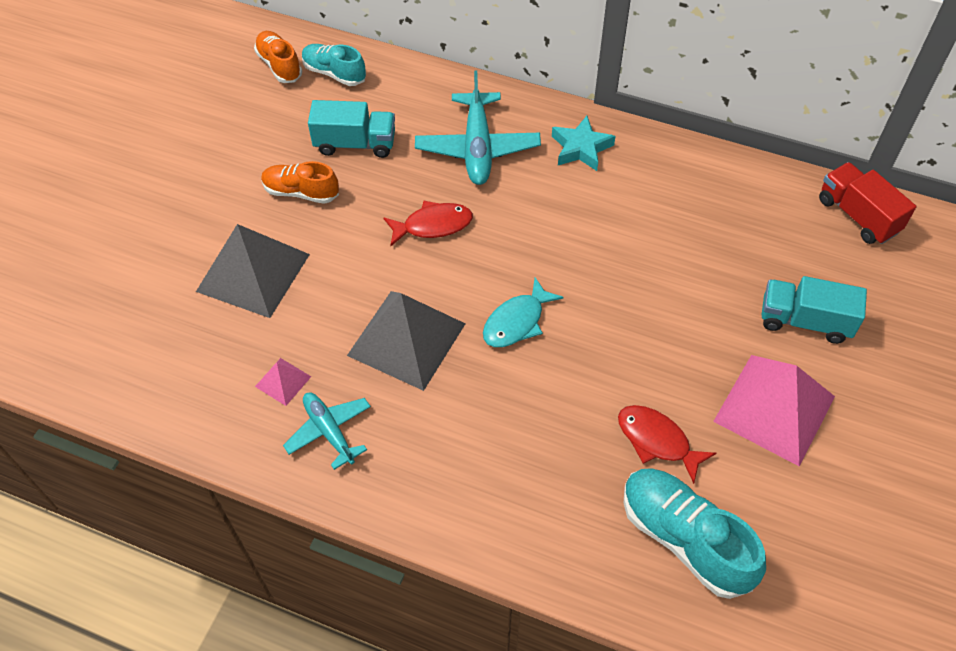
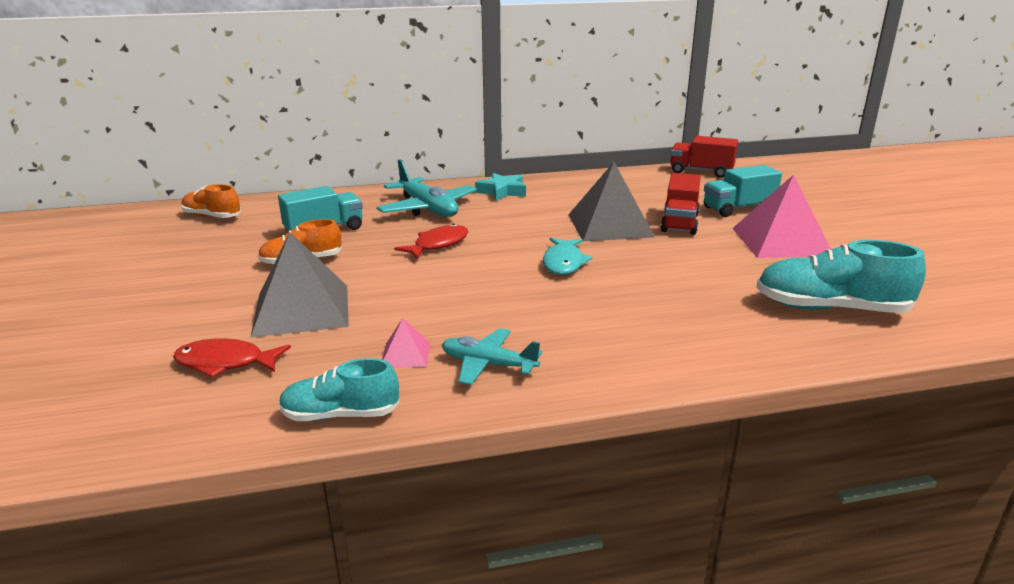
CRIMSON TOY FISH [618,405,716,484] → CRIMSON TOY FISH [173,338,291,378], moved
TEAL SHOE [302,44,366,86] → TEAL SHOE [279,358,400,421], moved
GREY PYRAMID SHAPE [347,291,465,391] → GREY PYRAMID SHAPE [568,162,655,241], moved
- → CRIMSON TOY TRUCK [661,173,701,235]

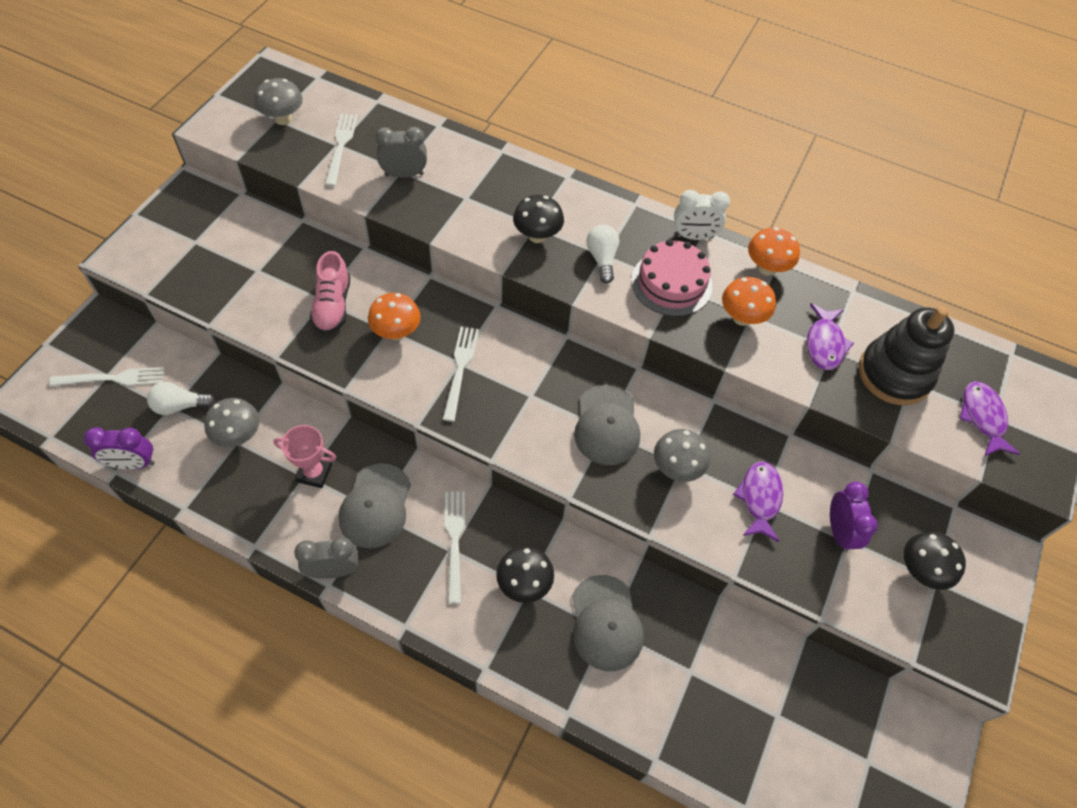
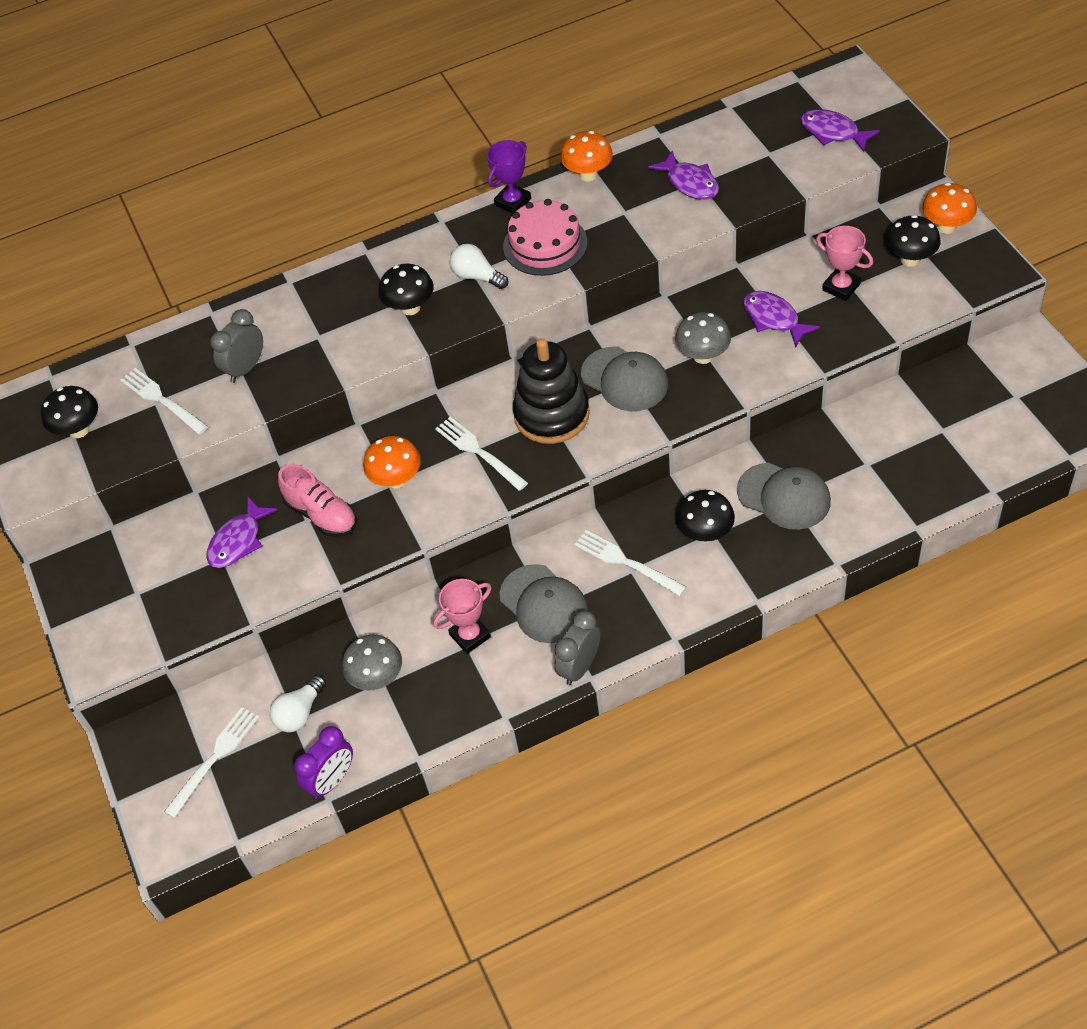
GREY FUNGUS [254,78,303,125] → EBONY FUNGUS [41,386,98,438]
- → ROYAL PURPLE TOY FISH [206,497,278,568]
WHITE CLOCK [674,190,730,240] → ROYAL PURPLE PRIZE CUP [487,140,531,213]
EBONY RING STACKER [859,307,954,405] → EBONY RING STACKER [513,338,590,444], moved
ROYAL PURPLE CLOCK [830,482,878,553] → ROSE-PINK PRIZE CUP [816,226,873,301]
BRIGHT ORANGE FUNGUS [722,277,776,326] → BRIGHT ORANGE FUNGUS [922,183,977,234], moved

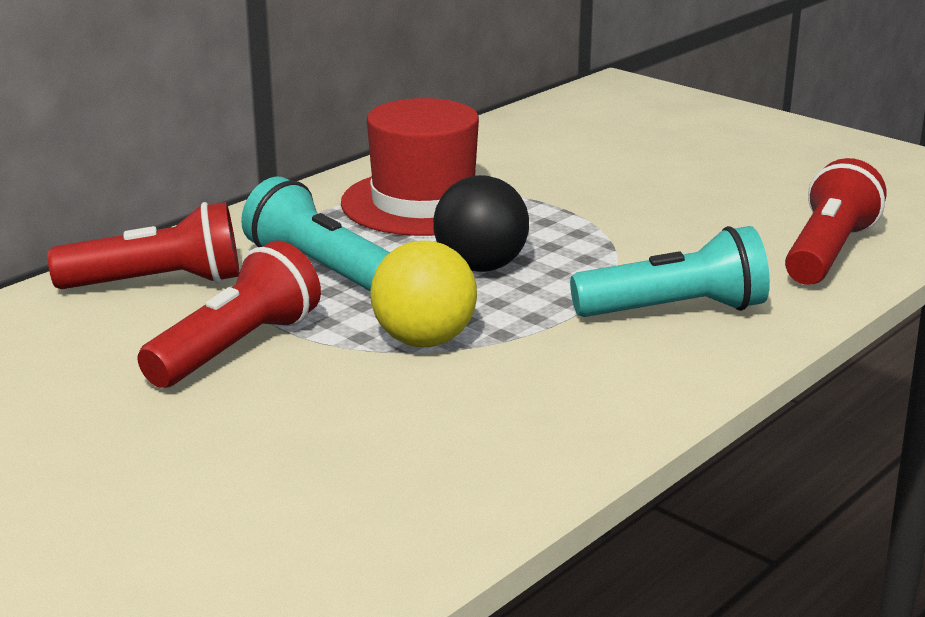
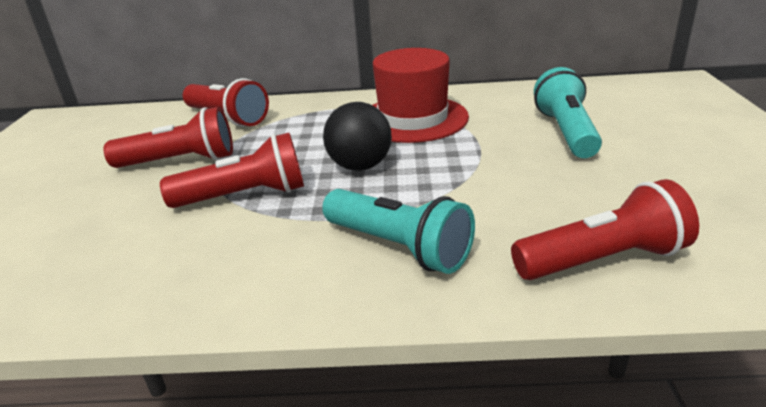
GOLDEN BALL [370,241,477,347] → CRIMSON POCKET TORCH [160,133,304,208]
TEAL POCKET TORCH [241,176,390,291] → TEAL POCKET TORCH [534,67,602,158], moved

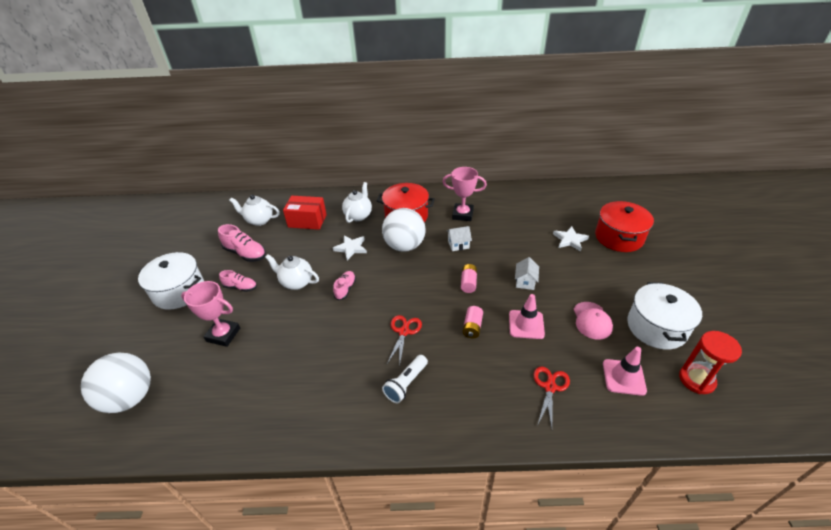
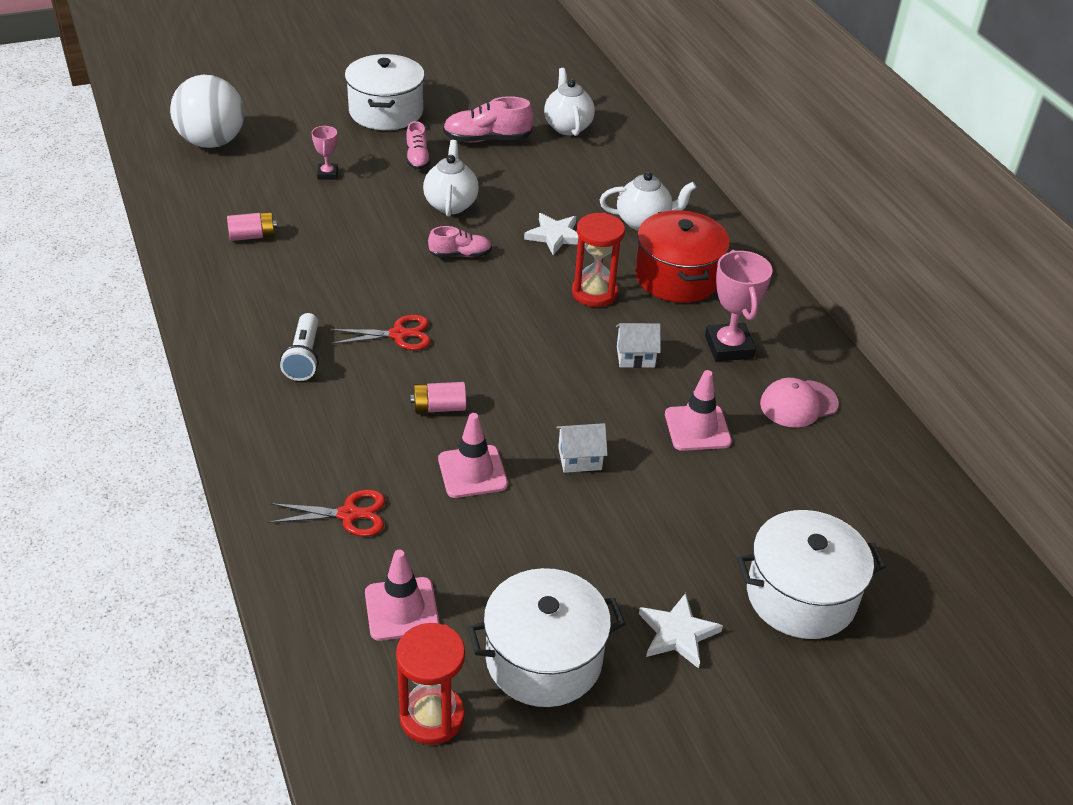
ROSE-PINK POWER CELL [461,264,477,293] → ROSE-PINK POWER CELL [227,212,277,241], moved
WHITE POCKET TORCH [382,355,428,403] → WHITE POCKET TORCH [280,313,319,381], 105 degrees counterclockwise
ROSE-PINK PRIZE CUP [181,281,240,347] → ROSE-PINK PRIZE CUP [311,126,338,180], x0.55
ROSE-PINK SHOE [218,224,266,262] → ROSE-PINK SHOE [443,96,533,142], 75 degrees clockwise
WHITE BALL [382,208,426,252] → CRIMSON SAND TIMER [572,213,625,307]
WHITE COTTAGE [446,226,472,251] → WHITE COTTAGE [616,323,661,368], 60 degrees counterclockwise
WHITE STAR SHAPE [553,226,589,251] → WHITE STAR SHAPE [639,593,723,669], moved
- → ROSE-PINK SAFETY CONE [665,370,732,451]
CRIMSON COOKING POT [595,201,654,252] → WHITE COOKING POT [737,510,886,639]
ROSE-PINK BASEBALL CAP [573,302,613,340] → ROSE-PINK BASEBALL CAP [760,378,839,428], moved
CRIMSON PACKAGE [283,196,327,230] → -

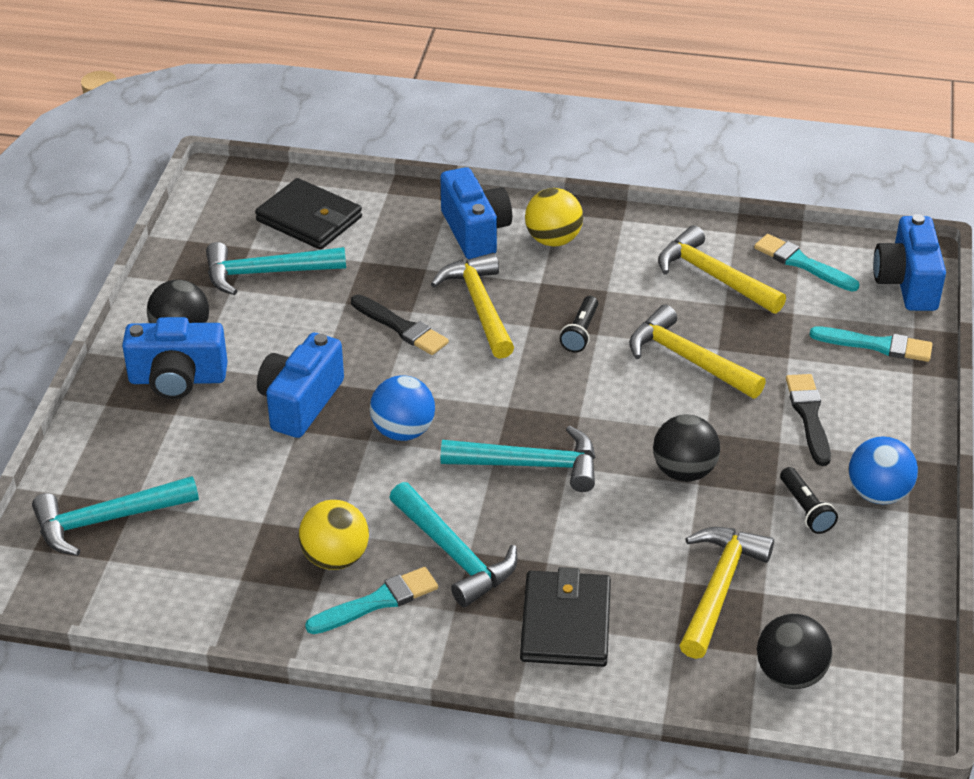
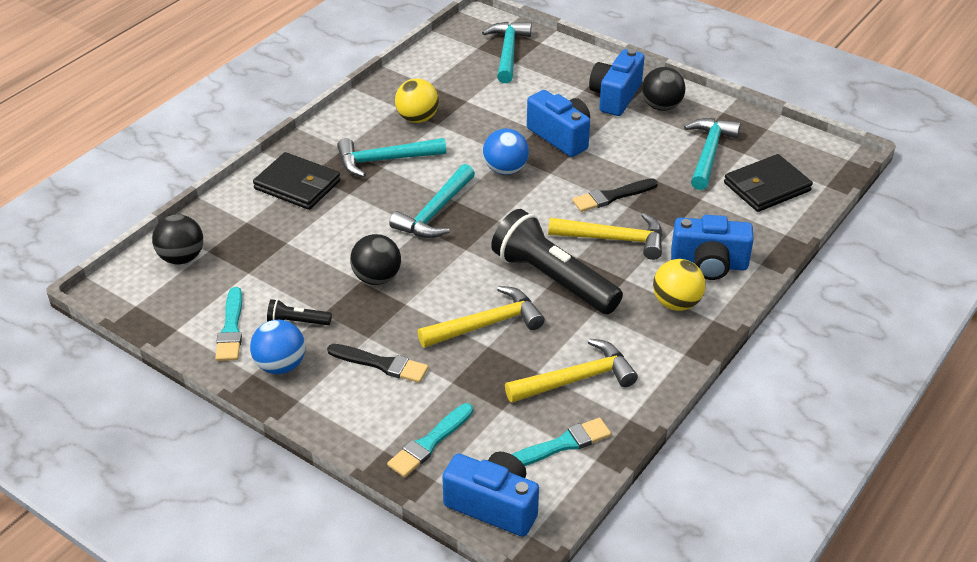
TEAL BRUSH [305,567,438,634] → TEAL BRUSH [215,287,242,361], moved
EBONY POCKET TORCH [560,296,598,353] → EBONY POCKET TORCH [491,209,623,314], x2.31
GOLDEN CARPENTER'S HAMMER [680,527,774,659] → -

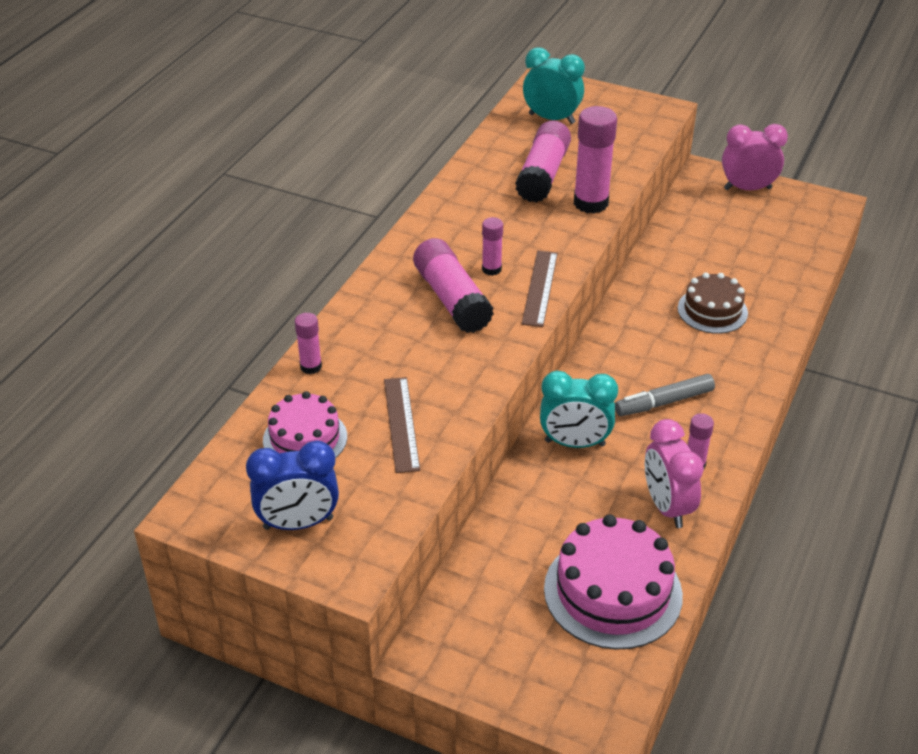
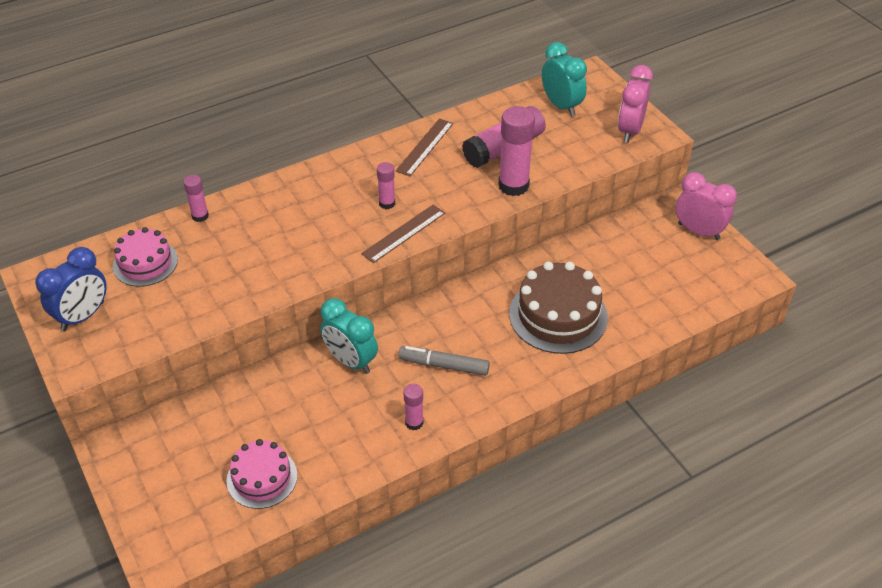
ROYAL BLUE CLOCK [246,440,339,530] → ROYAL BLUE CLOCK [35,247,107,331], 75 degrees counterclockwise
ROSE-PINK CAKE [544,515,683,650] → ROSE-PINK CAKE [227,439,297,509], x0.63
RUSSET MEASURING STICK [384,377,420,473] → RUSSET MEASURING STICK [396,118,453,176], moved
RUSSET CAKE [678,272,748,334] → RUSSET CAKE [509,262,608,354], x1.59
ROSE-PINK CLOCK [645,419,704,528] → ROSE-PINK CLOCK [618,65,653,143], moved
ROSE-PINK STICK OF GLUE [413,238,494,333] → -

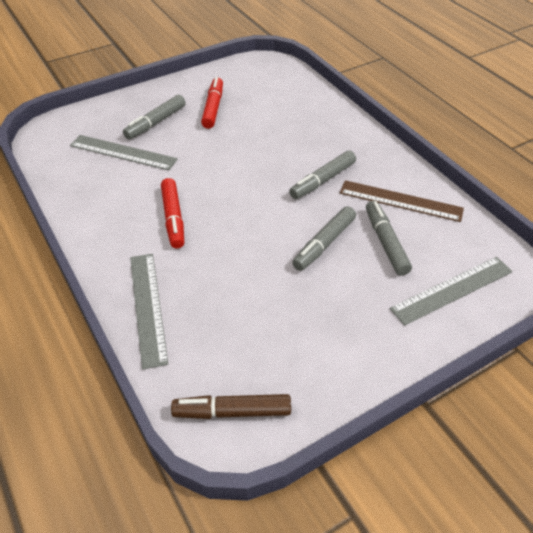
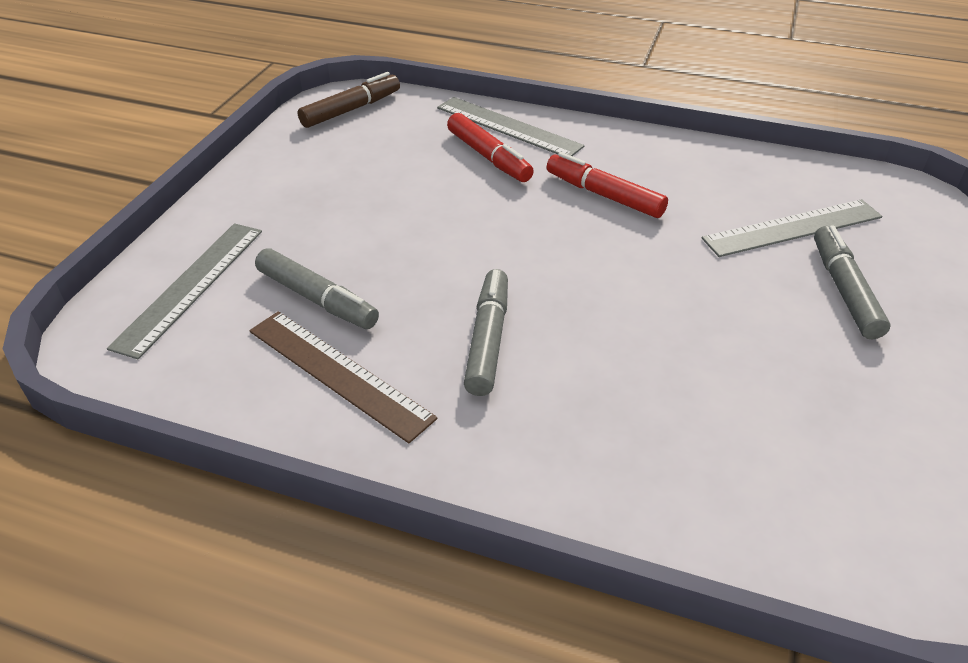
RUSSET MEASURING STICK [340,180,464,222] → RUSSET MEASURING STICK [249,311,437,443], 60 degrees clockwise
CRIMSON MARKER [201,77,223,129] → CRIMSON MARKER [447,113,534,182], moved
GREY MARKER [292,206,356,271] → -

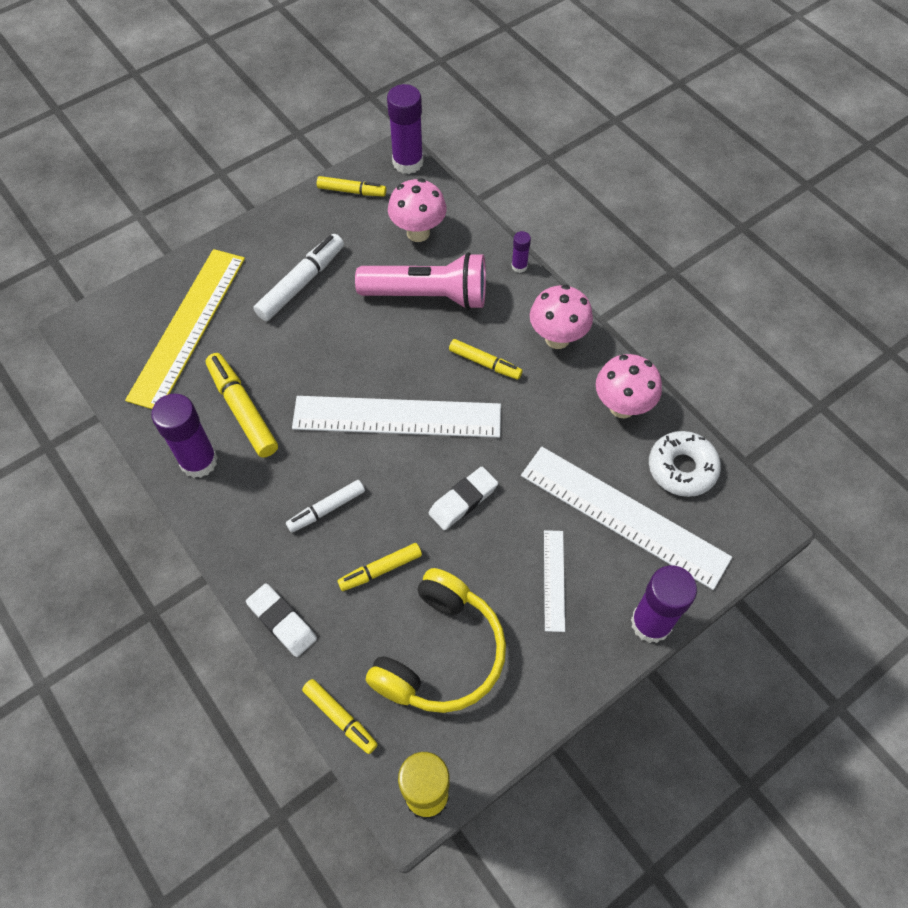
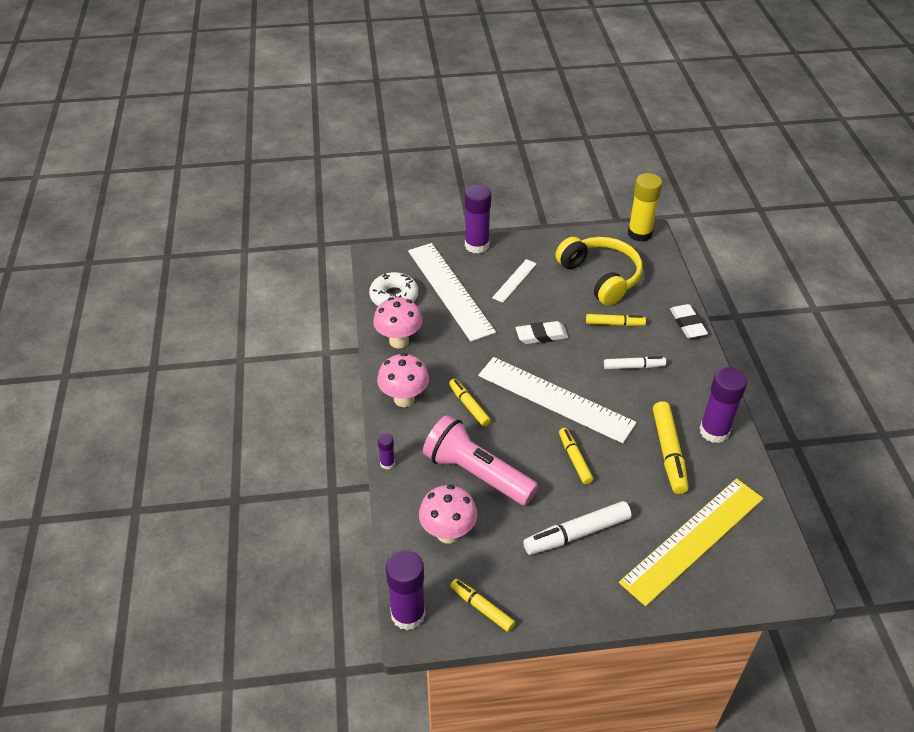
GOLDEN OVER-EAR HEADPHONES [366,568,506,713] → GOLDEN OVER-EAR HEADPHONES [556,237,643,306], 90 degrees clockwise
GOLDEN MARKER [302,679,378,754] → GOLDEN MARKER [559,428,593,484], moved

